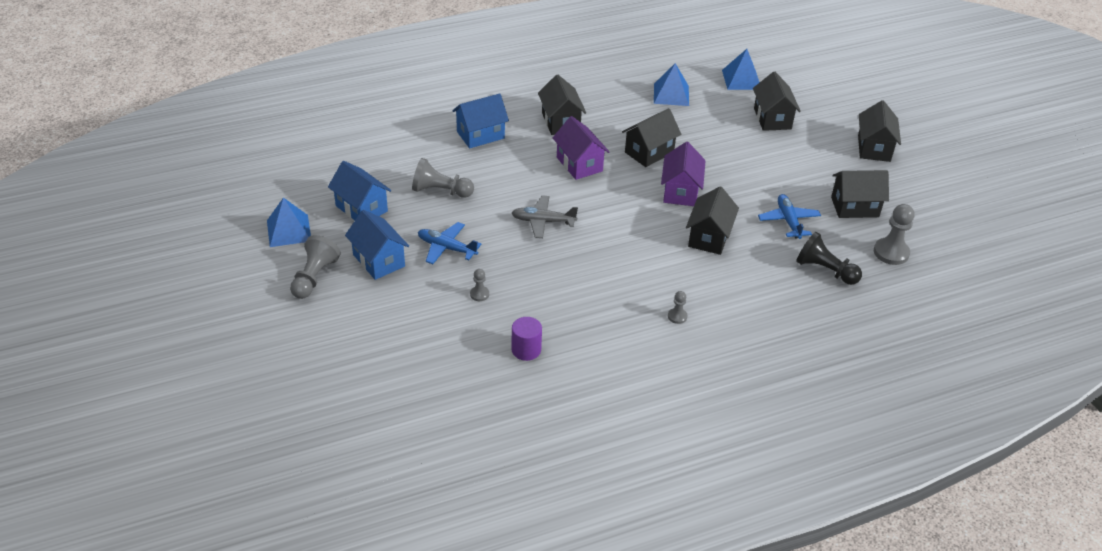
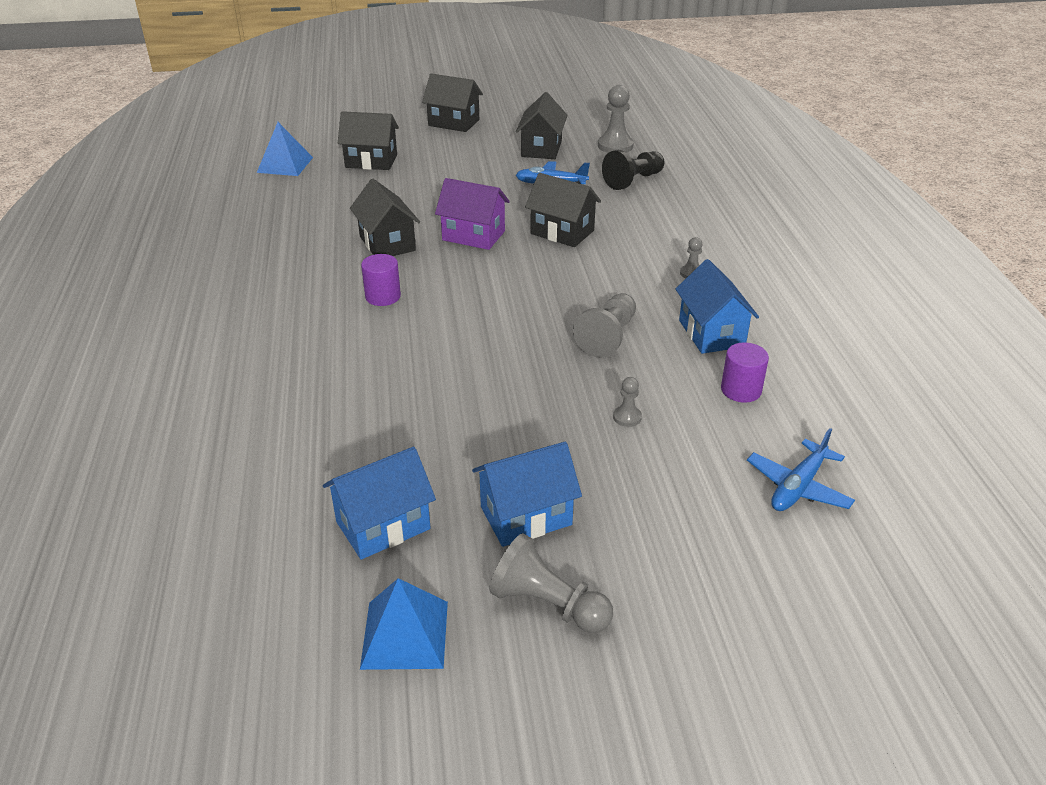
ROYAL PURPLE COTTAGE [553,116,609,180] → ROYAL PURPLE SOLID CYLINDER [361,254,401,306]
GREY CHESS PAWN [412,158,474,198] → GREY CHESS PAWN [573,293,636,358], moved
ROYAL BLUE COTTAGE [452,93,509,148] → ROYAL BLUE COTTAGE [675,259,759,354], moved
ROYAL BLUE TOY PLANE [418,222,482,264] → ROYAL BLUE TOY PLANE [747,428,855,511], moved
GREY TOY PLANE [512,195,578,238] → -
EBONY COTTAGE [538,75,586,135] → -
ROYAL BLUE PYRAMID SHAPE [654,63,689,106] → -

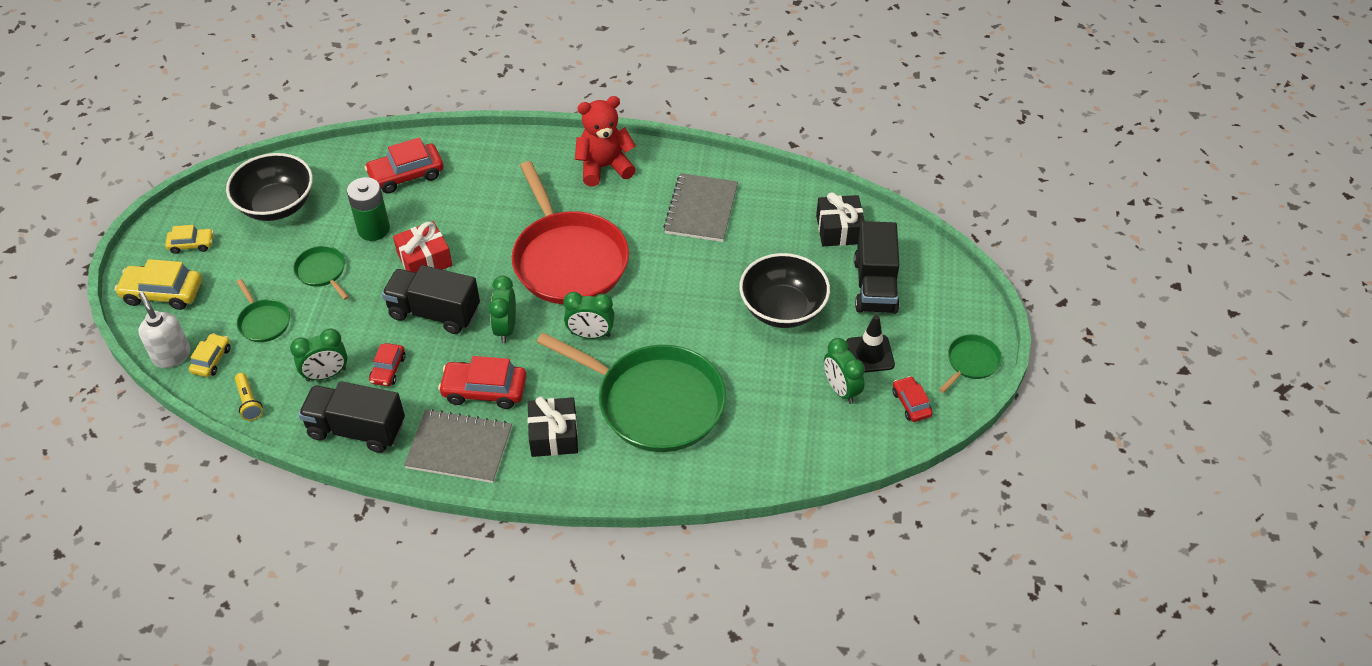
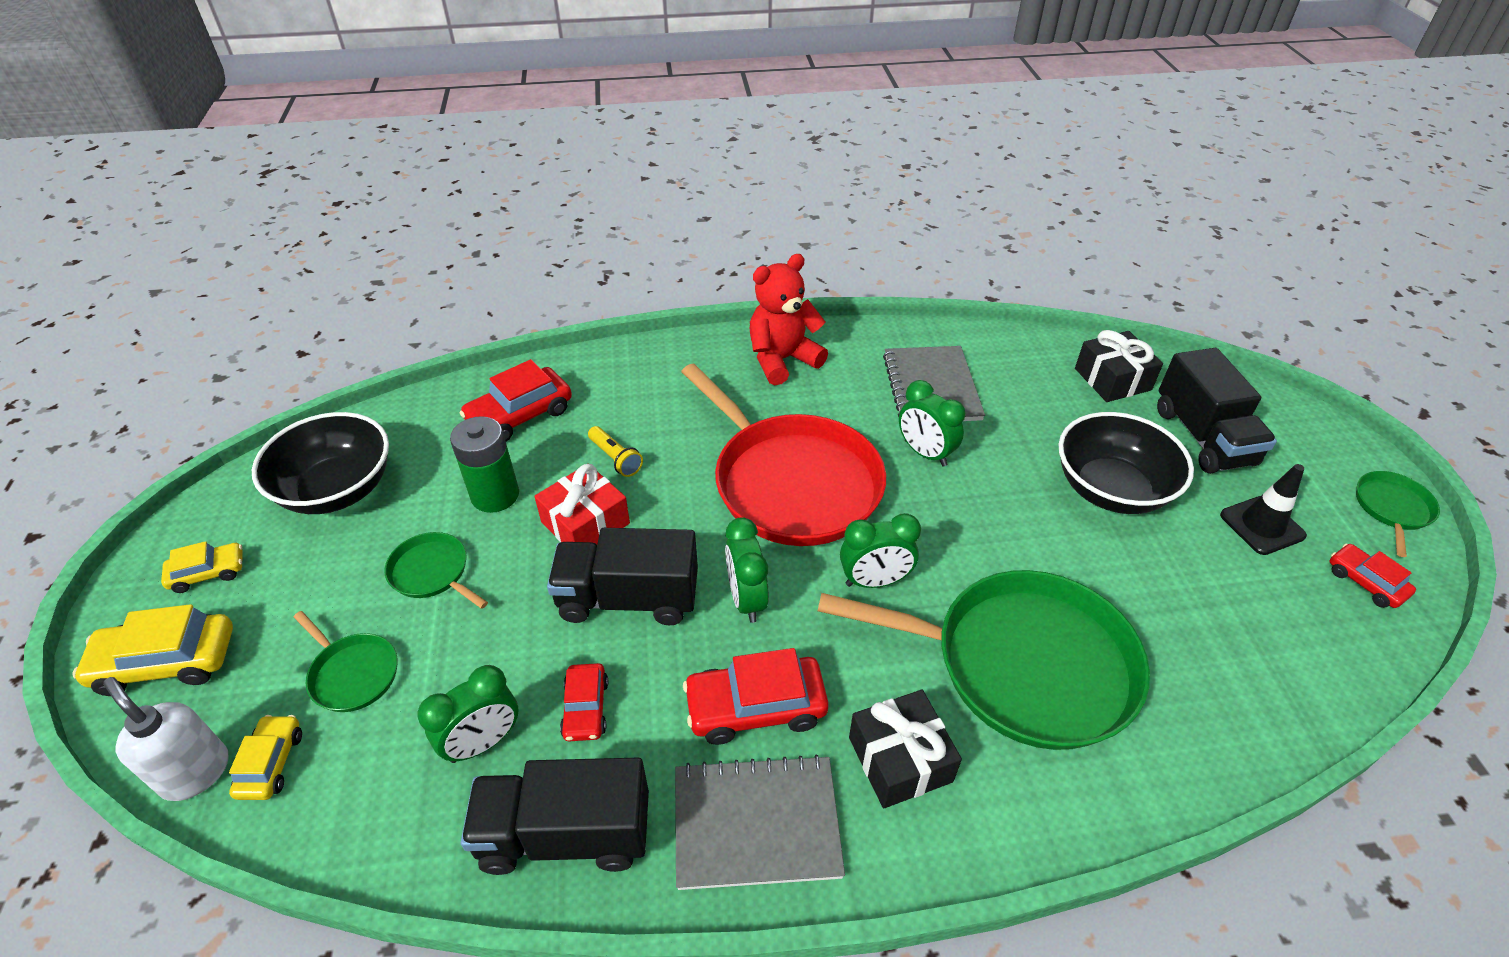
GOLDEN POCKET TORCH [235,373,263,421] → GOLDEN POCKET TORCH [588,426,643,477], moved
GREEN CLOCK [824,338,865,404] → GREEN CLOCK [899,380,965,467], moved

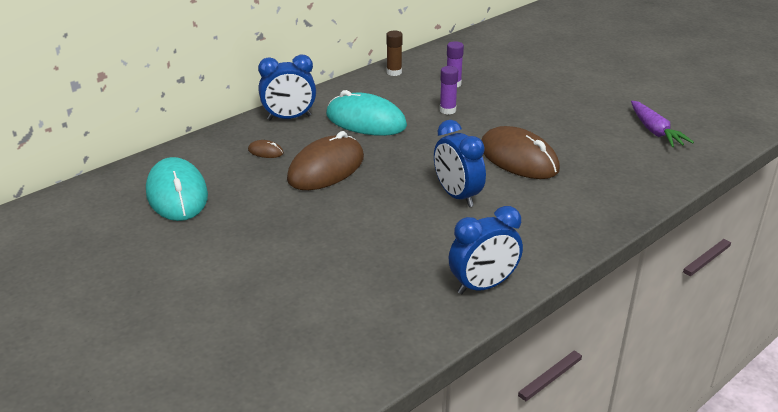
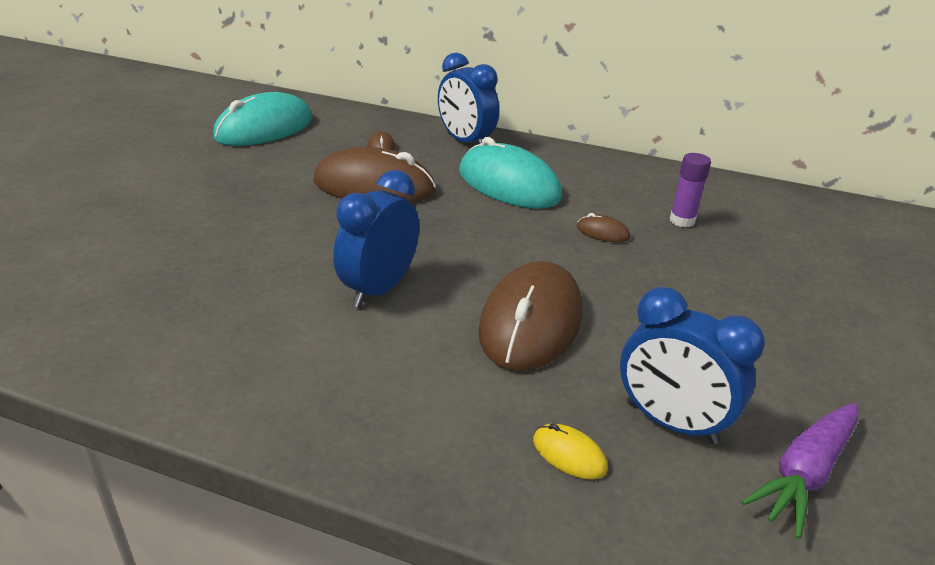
TEAL MOUSE [326,90,407,136] → TEAL MOUSE [459,137,562,209], 45 degrees counterclockwise
- → GOLDEN MOUSE [533,424,608,479]
ROYAL PURPLE STICK OF GLUE [440,66,458,115] → RUSSET MOUSE [577,213,630,243]
ROYAL BLUE CLOCK [449,206,523,294] → ROYAL BLUE CLOCK [620,287,765,445], moved
RUSSET STICK OF GLUE [386,31,403,76] → -

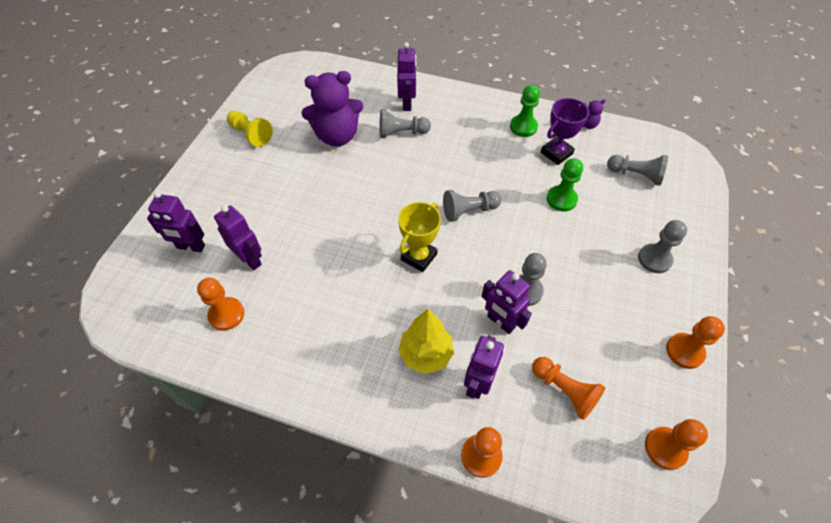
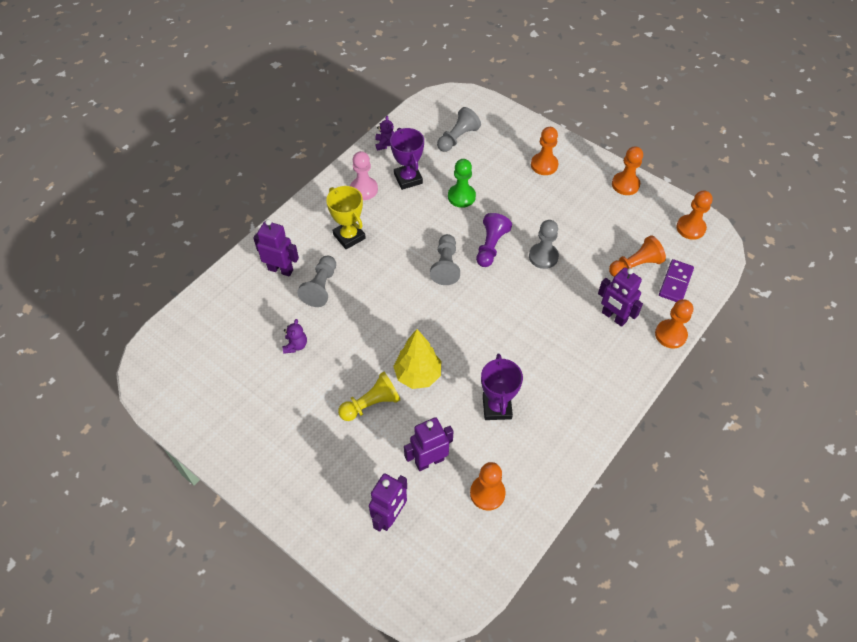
ROYAL PURPLE TEDDY BEAR [301,71,363,147] → ROYAL PURPLE TEDDY BEAR [283,319,307,354], x0.41
GOLDEN PRIZE CUP [398,202,441,272] → GOLDEN PRIZE CUP [326,186,366,249], moved
GOLDEN CHESS PAWN [227,111,273,147] → GOLDEN CHESS PAWN [338,372,400,421], moved
GREEN CHESS PAWN [510,85,540,137] → ROSE-PINK CHESS PAWN [350,151,378,200]
GOLDEN TREE [398,309,454,374] → GOLDEN TREE [393,329,441,389], moved
- → ROYAL PURPLE CHESS PAWN [476,213,512,267]
- → ROYAL PURPLE PRIZE CUP [481,354,523,420]
GREY CHESS PAWN [638,220,687,273] → BRIGHT ORANGE CHESS PAWN [531,127,558,175]
- → ROYAL PURPLE DOMINO [659,259,694,302]
ROYAL PURPLE TOY ROBOT [482,270,532,334] → -

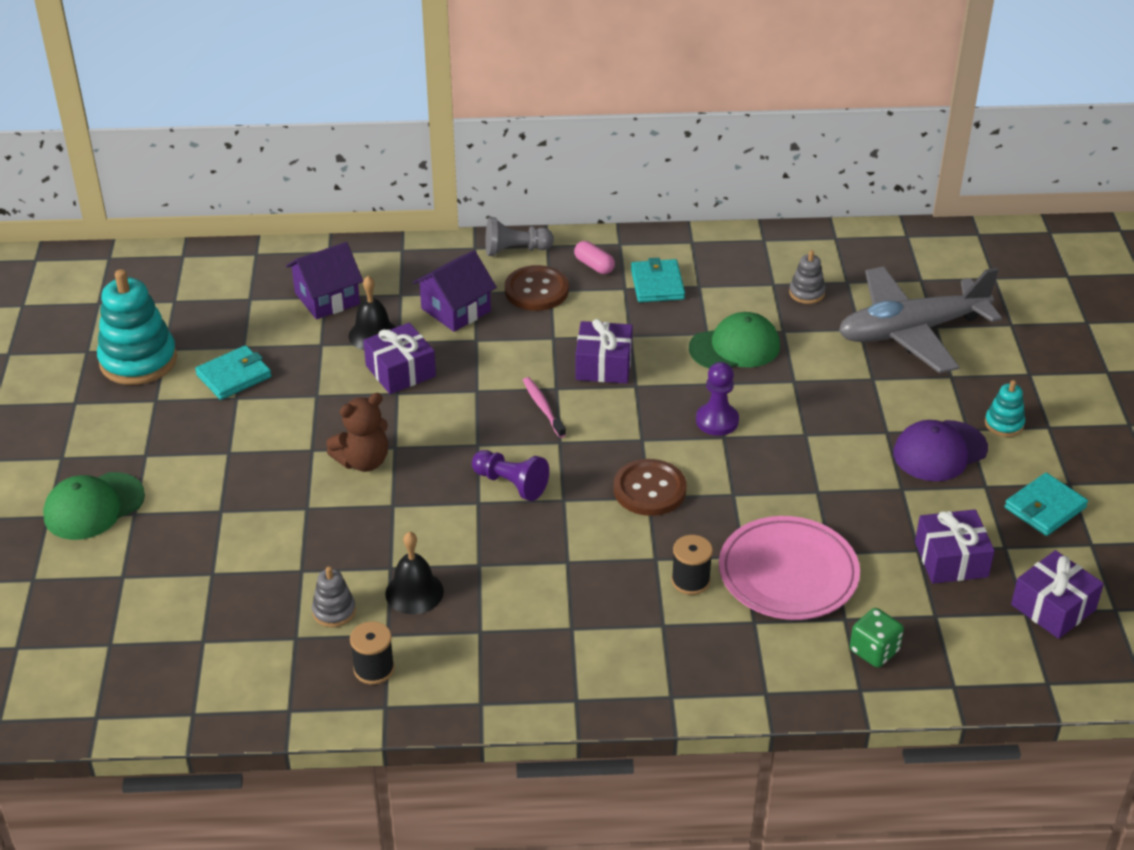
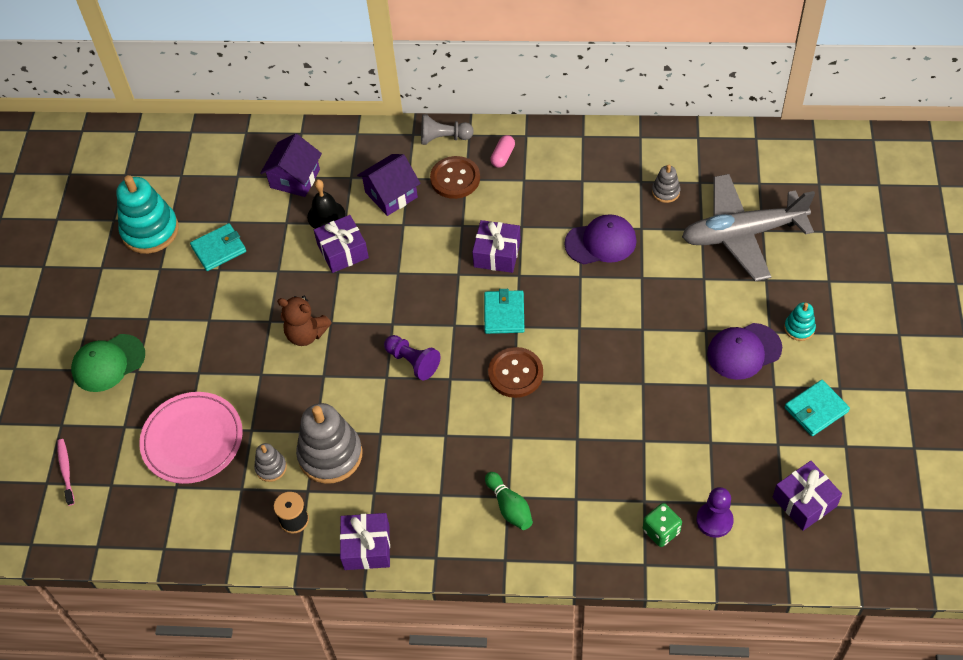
ROSE-PINK DENTAL BRUSH [523,377,566,438] → ROSE-PINK DENTAL BRUSH [57,439,74,506], moved
ROSE-PINK FLAT DISH [719,516,860,620] → ROSE-PINK FLAT DISH [139,392,243,484], moved
ROYAL PURPLE COTTAGE [286,242,363,320] → ROYAL PURPLE COTTAGE [260,134,322,197], 45 degrees counterclockwise
RUSSET TEDDY BEAR [326,393,388,472] → RUSSET TEDDY BEAR [277,296,332,346], 45 degrees clockwise
EBONY HAND BELL [385,531,444,614] → GREY RING STACKER [296,403,362,484]
ROYAL PURPLE PRESENT [915,509,995,584] → ROYAL PURPLE PRESENT [340,513,390,570], moved
TEAL WALLET [631,258,685,302] → TEAL WALLET [484,289,525,334], moved
- → GREEN BOWLING PIN [485,472,533,530]
ROSE-PINK PILL SHAPE [574,241,615,274] → ROSE-PINK PILL SHAPE [490,135,515,168], 60 degrees clockwise
GREEN BASEBALL CAP [689,312,780,369] → ROYAL PURPLE BASEBALL CAP [564,214,637,264]
ROYAL PURPLE CHESS PAWN [696,362,739,436] → ROYAL PURPLE CHESS PAWN [696,487,734,538], moved
EBONY REEL OF THREAD [671,535,713,595] → -

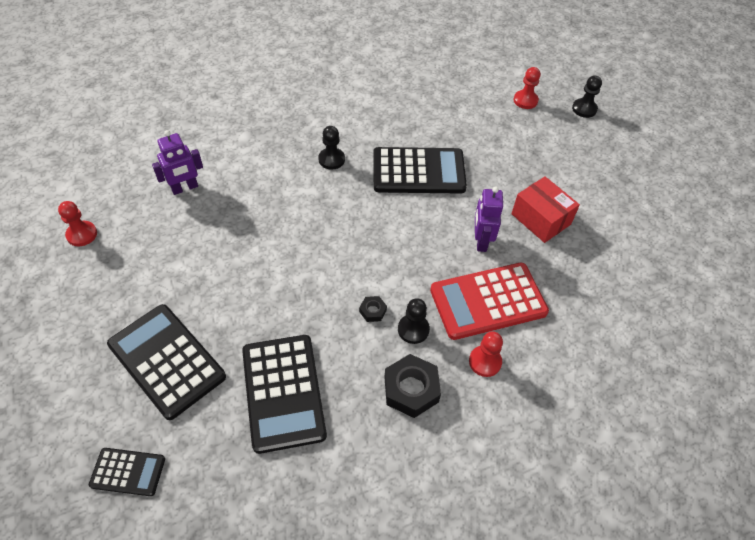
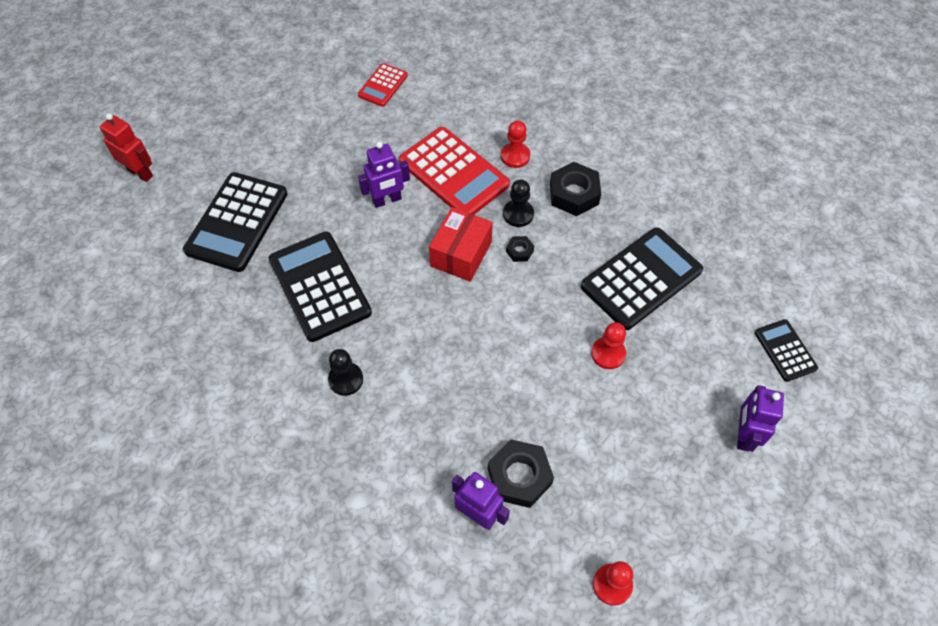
EBONY CHESS PAWN [572,76,602,118] → CRIMSON TOY ROBOT [100,113,153,182]
EBONY POCKET CALCULATOR [107,304,226,420] → EBONY POCKET CALCULATOR [183,172,288,272], moved
- → CRIMSON POCKET CALCULATOR [358,63,408,107]
CRIMSON PACKAGE [511,176,580,243] → CRIMSON PACKAGE [429,207,493,282], moved
- → EBONY NUT [488,439,554,508]
CRIMSON CHESS PAWN [514,67,541,109] → CRIMSON CHESS PAWN [591,322,626,369], moved
- → ROYAL PURPLE TOY ROBOT [737,385,784,452]

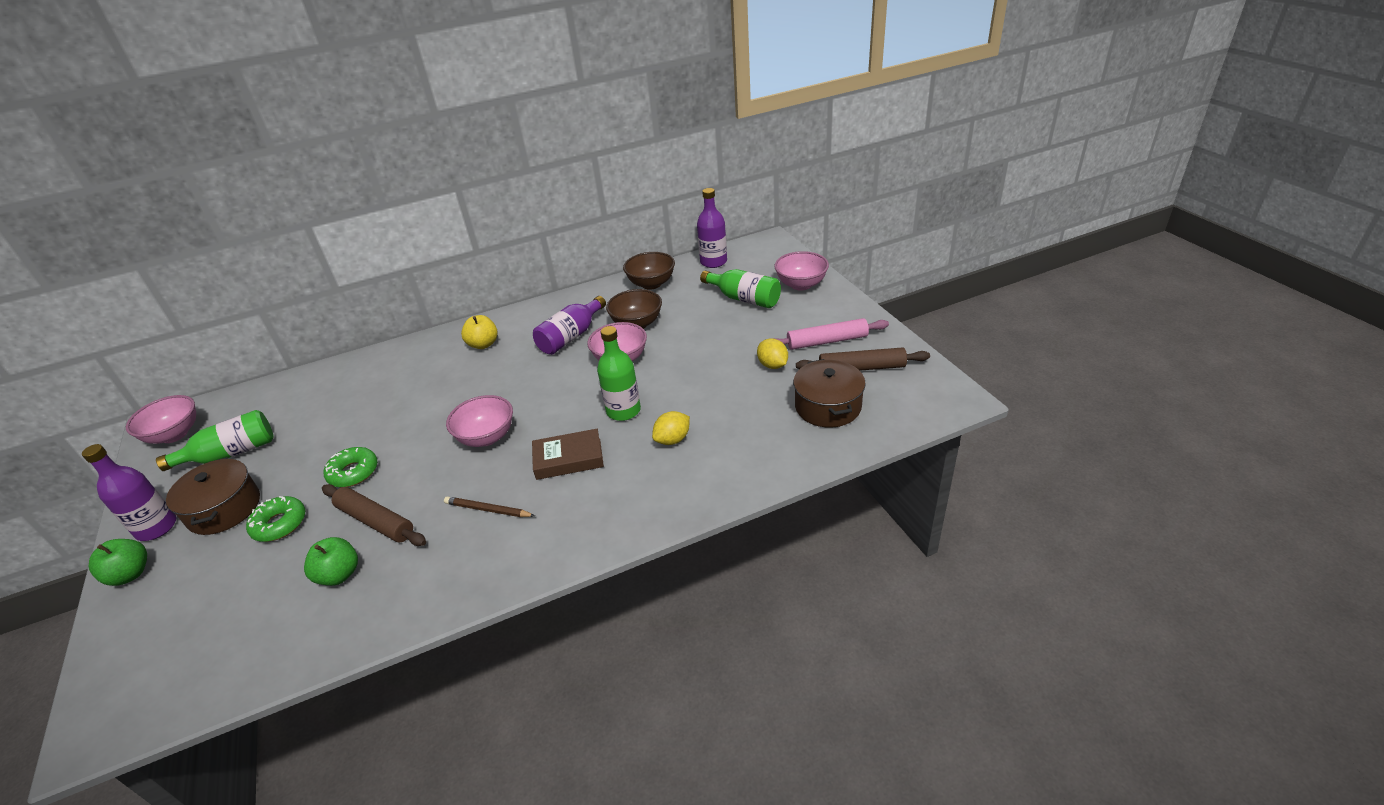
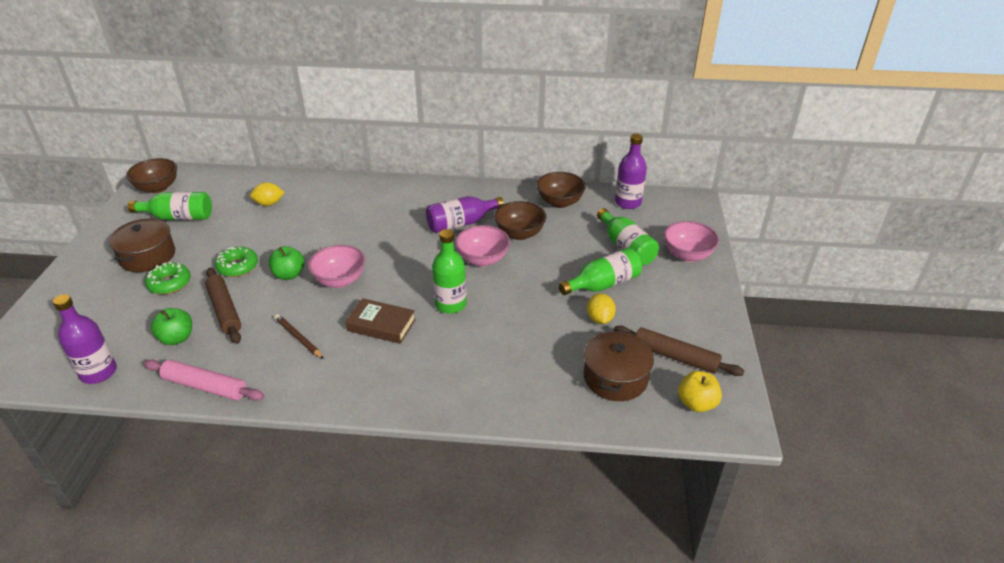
ROYAL PURPLE FLASK [82,444,176,541] → ROYAL PURPLE FLASK [53,294,117,384], moved
ROSE-PINK DEEP DISH [126,395,196,444] → RUSSET DEEP DISH [126,158,177,193]
ROSE-PINK PASTRY ROLLER [773,318,889,350] → ROSE-PINK PASTRY ROLLER [144,360,264,401], moved
GOLDEN TOY LEMON [652,411,690,445] → GOLDEN TOY LEMON [250,182,285,206], moved
GREEN TOY APPLE [89,539,147,586] → GREEN TOY APPLE [269,246,304,280], moved
- → GREEN FLASK [559,248,642,295]
GOLDEN TOY APPLE [461,315,498,349] → GOLDEN TOY APPLE [678,371,722,412], moved

